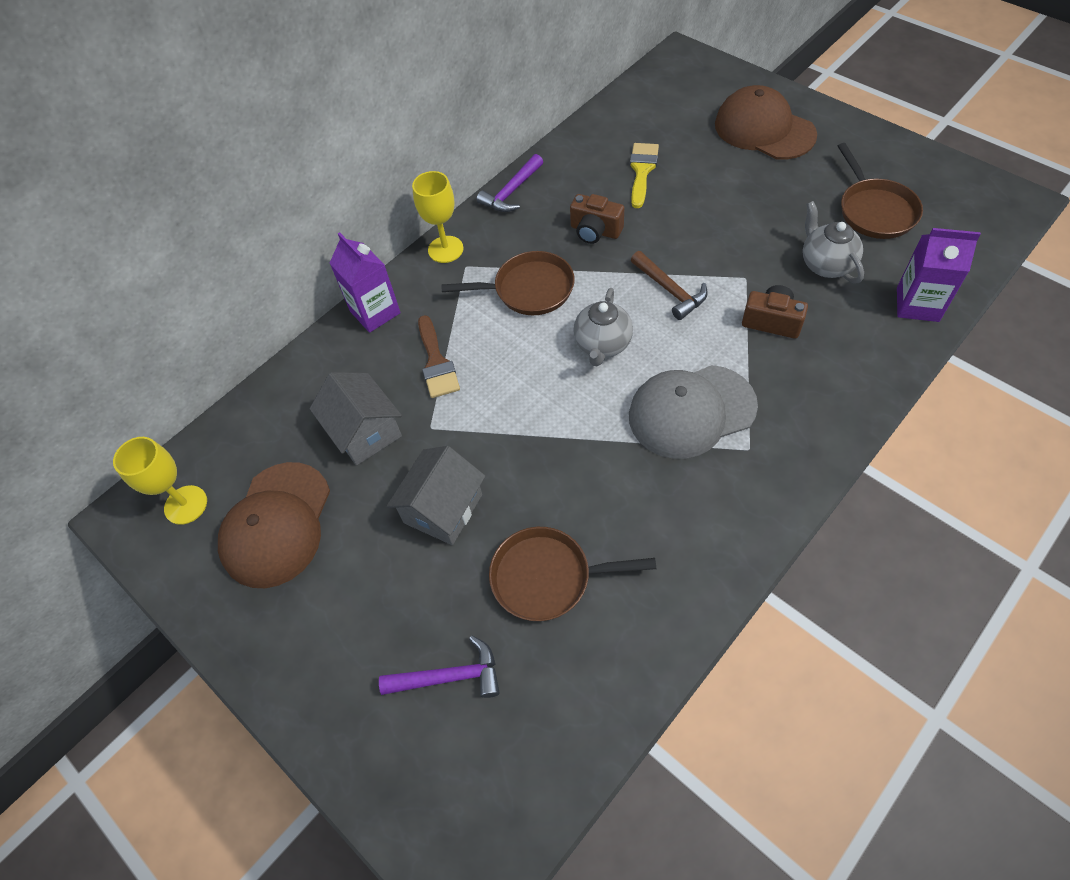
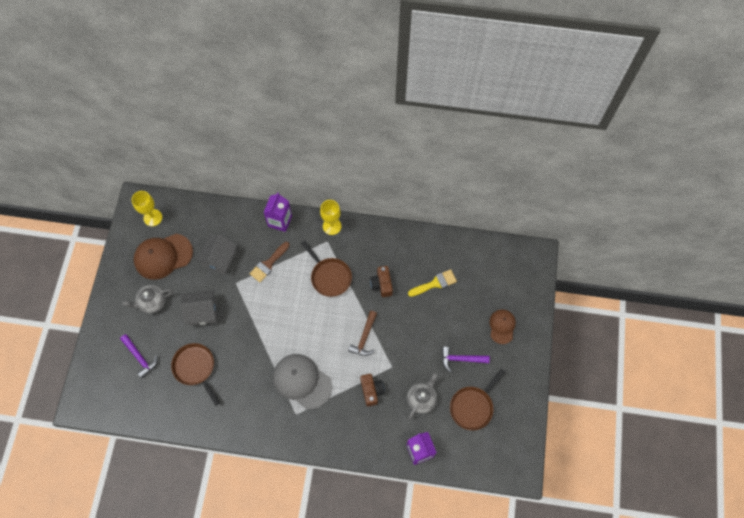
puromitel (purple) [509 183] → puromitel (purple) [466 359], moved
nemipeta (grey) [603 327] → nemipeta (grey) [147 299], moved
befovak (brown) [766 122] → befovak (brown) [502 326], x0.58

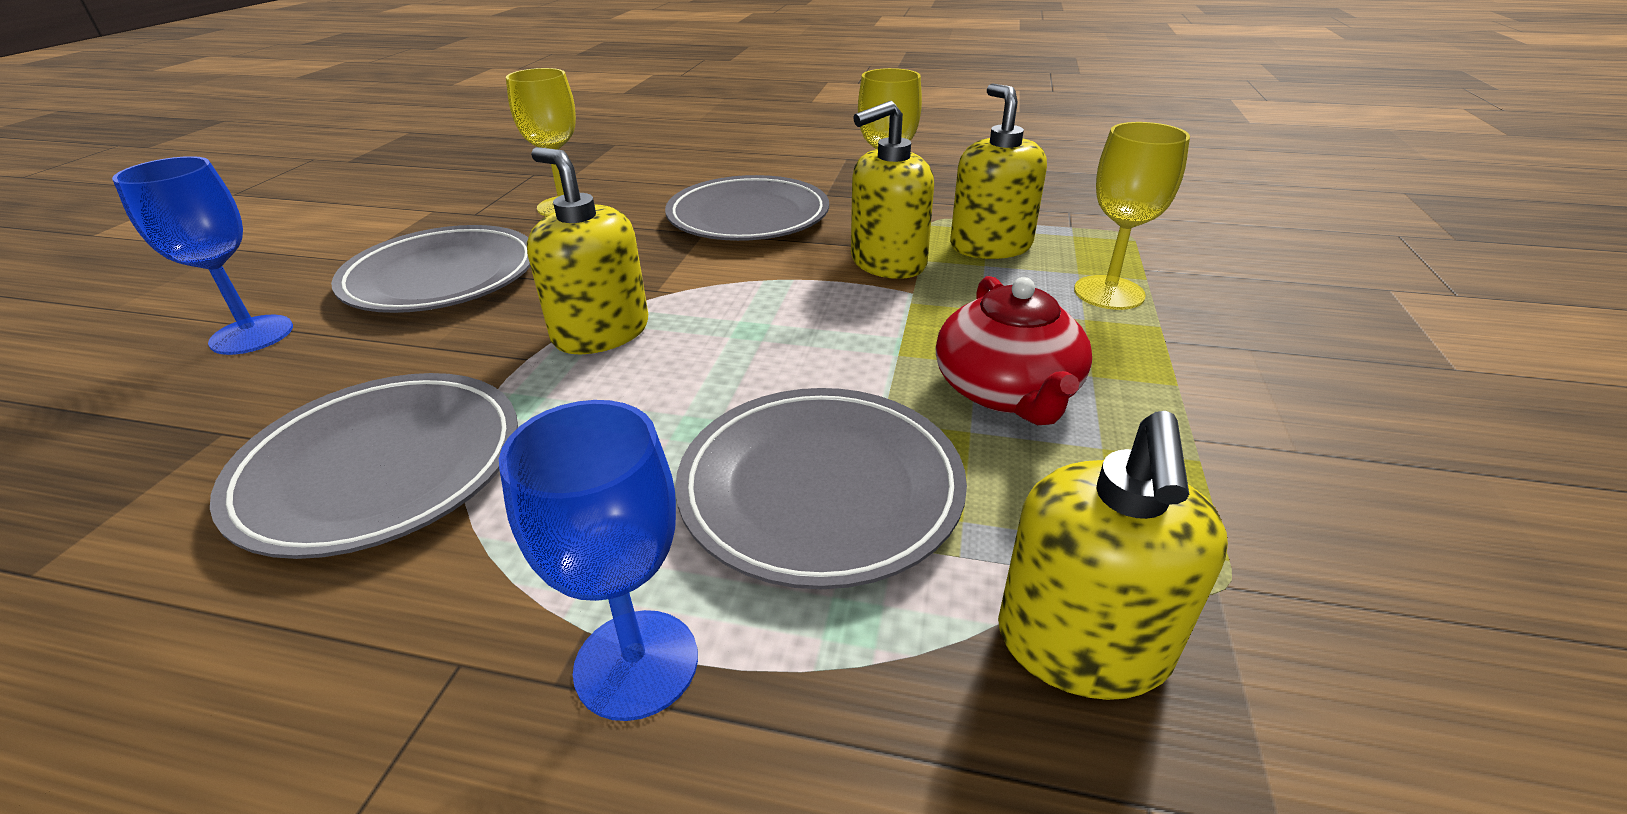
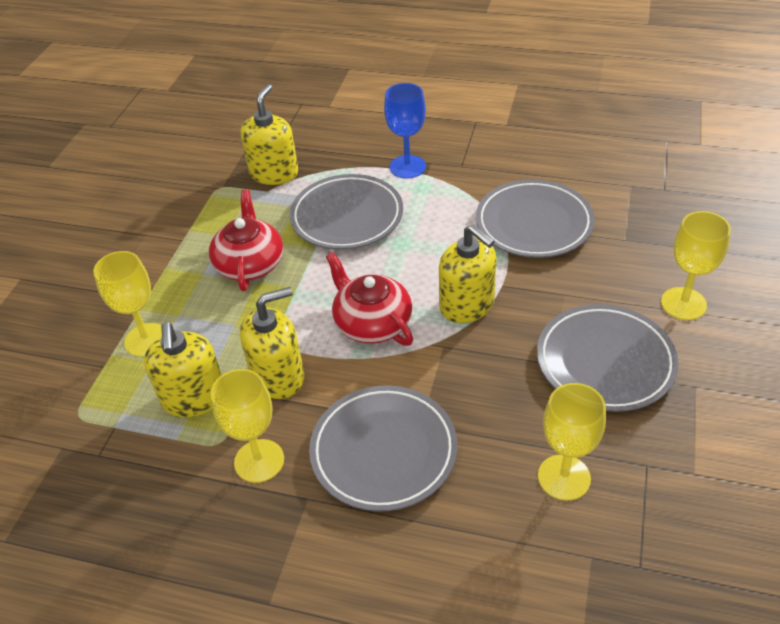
- → nemipeta (red) [369 299]
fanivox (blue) [202 255] → fanivox (yellow) [696 265]

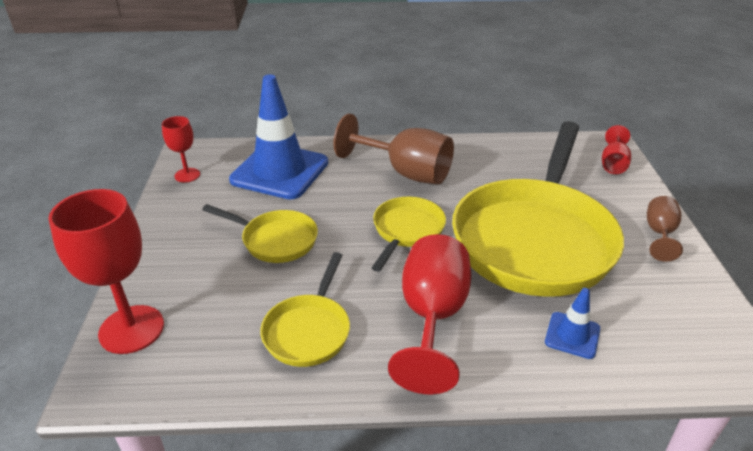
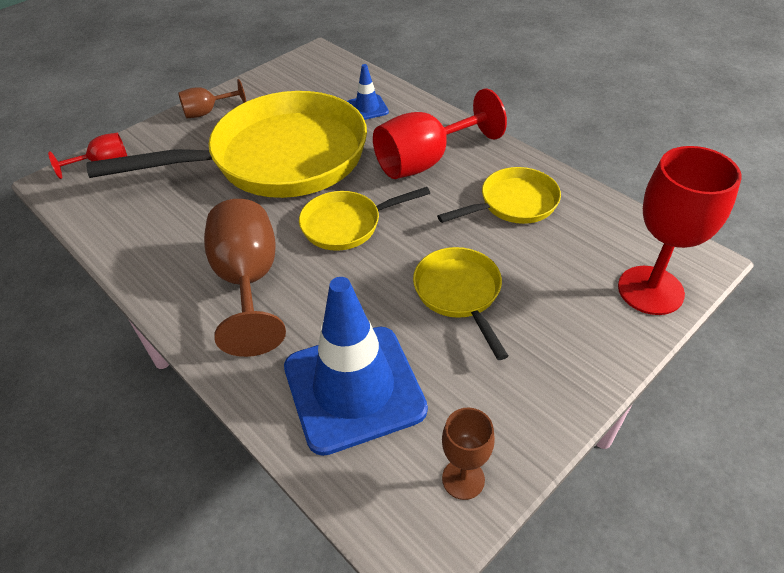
fanivox (red) [181 149] → fanivox (brown) [468 454]

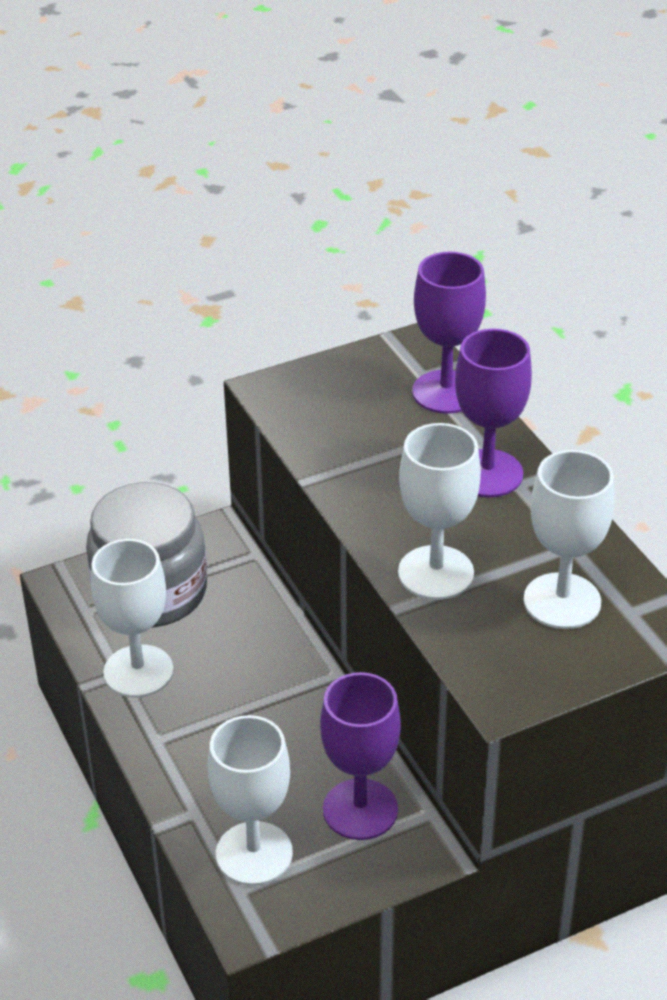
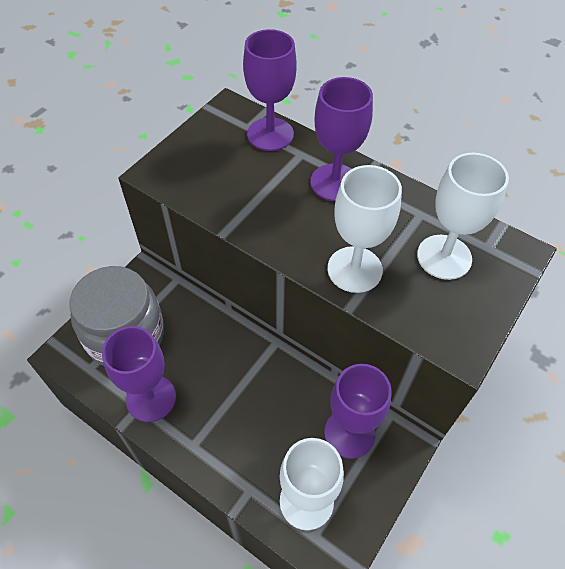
fanivox (white) [132 618] → fanivox (purple) [139 374]

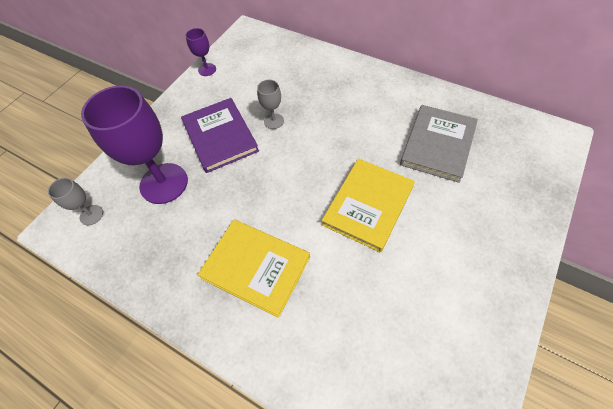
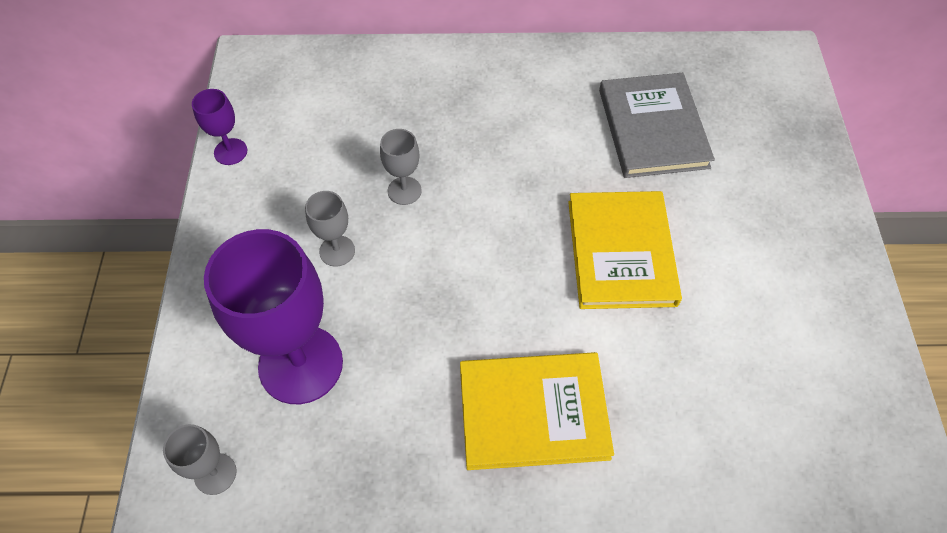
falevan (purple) [220 135] → fanivox (grey) [330 229]

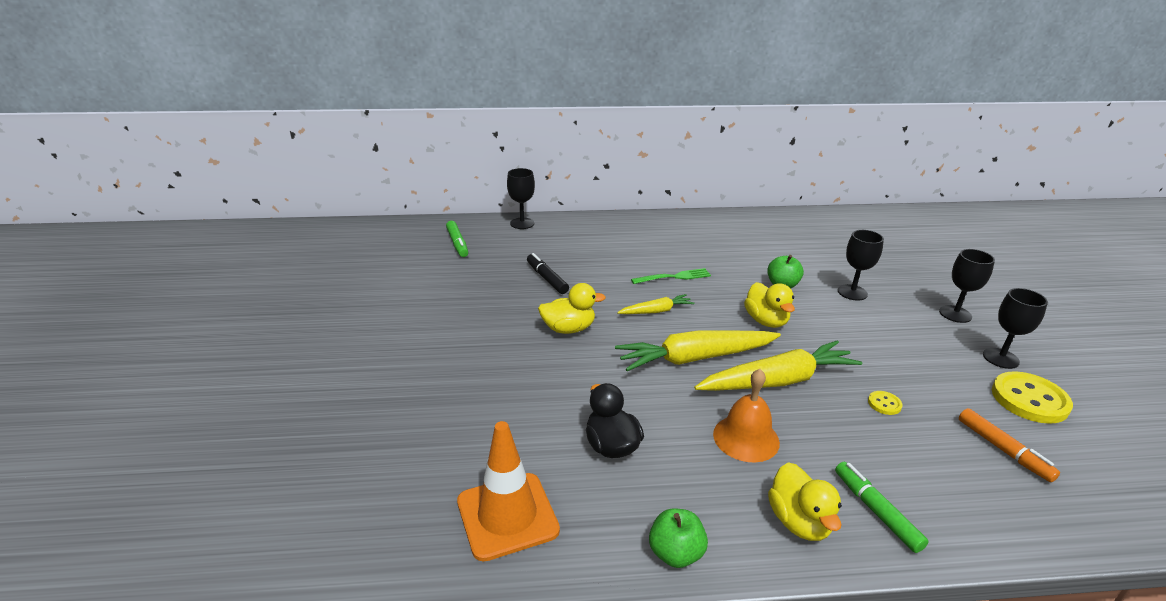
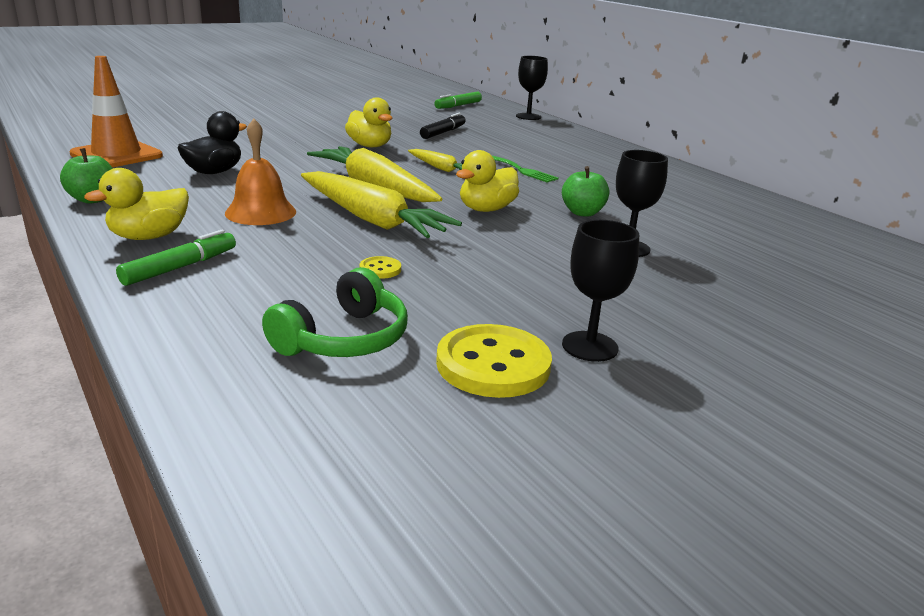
fanivox (black) [967 286] → -
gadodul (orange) [1009 445] → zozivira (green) [335 312]

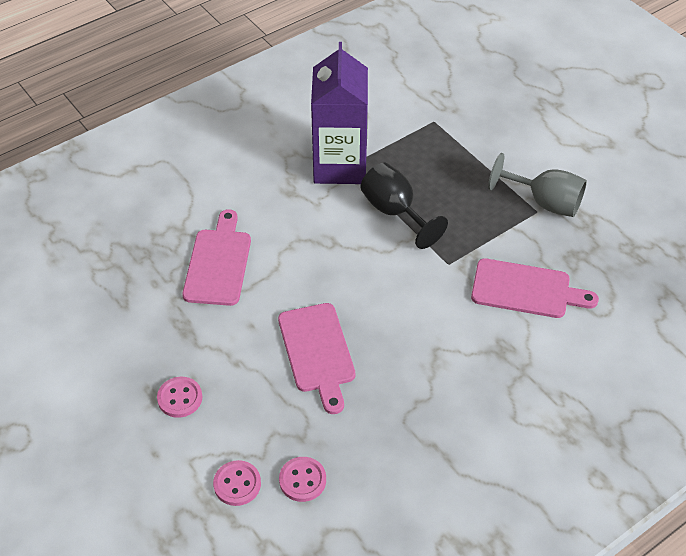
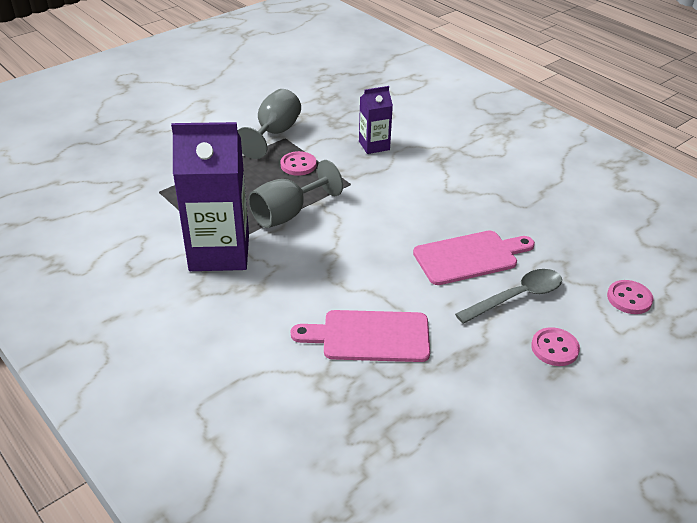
- → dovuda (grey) [508 296]
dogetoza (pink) [302 479] → dogetoza (pink) [298 163], moved
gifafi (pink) [535 288] → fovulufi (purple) [376 120]
fanivox (black) [404 206] → fanivox (grey) [296 194]

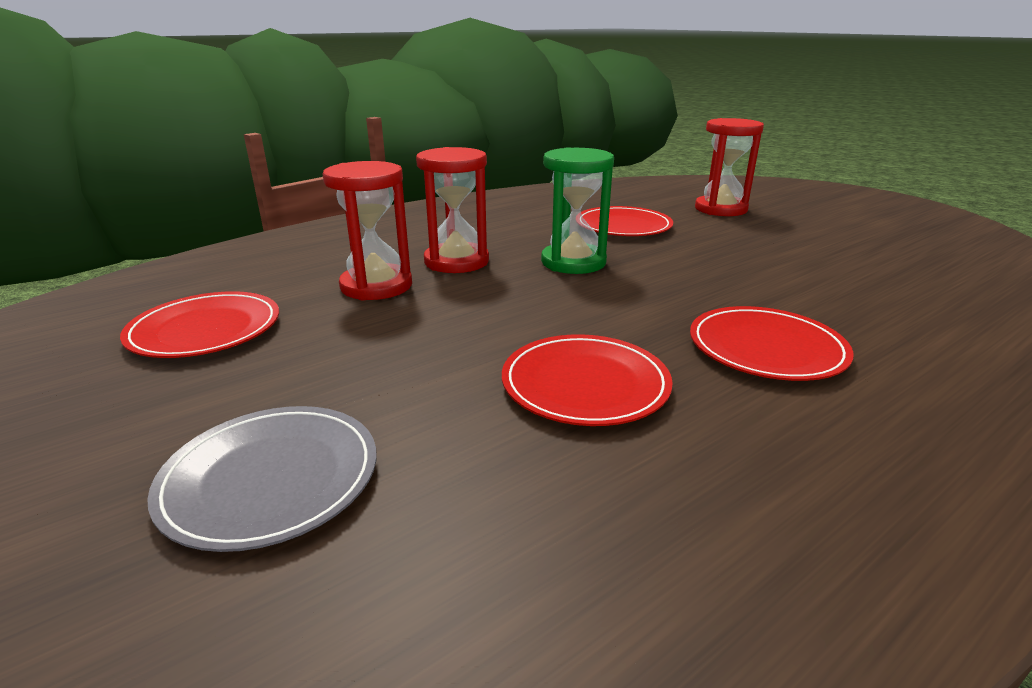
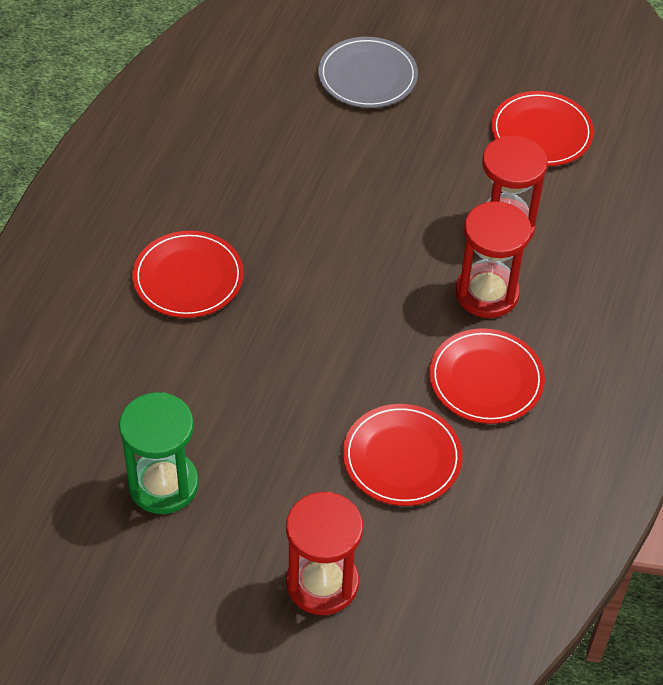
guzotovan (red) [587 380] → guzotovan (red) [487 376], moved
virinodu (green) [577 210] → virinodu (green) [159 453], moved

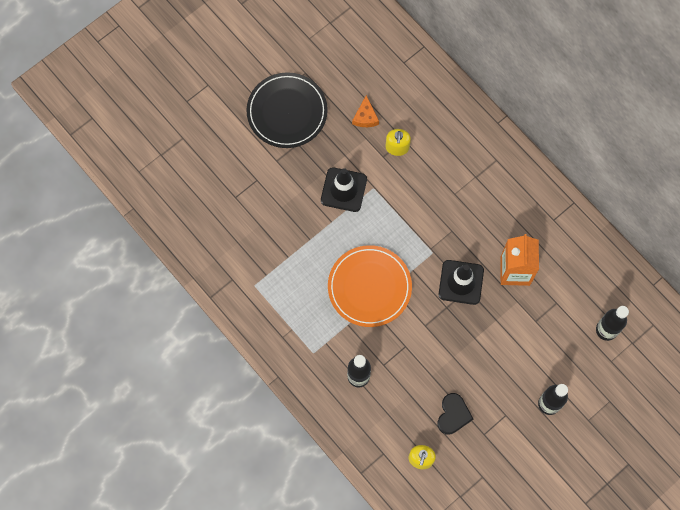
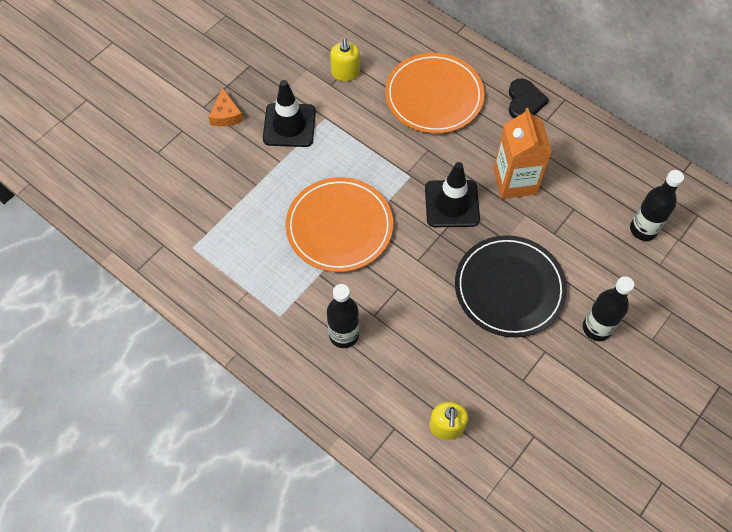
- → guzotovan (orange) [435 93]
guzotovan (black) [287 110] → guzotovan (black) [511 286], moved
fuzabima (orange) [365 111] → fuzabima (orange) [226 107], moved
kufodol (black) [455 414] → kufodol (black) [529 98], moved

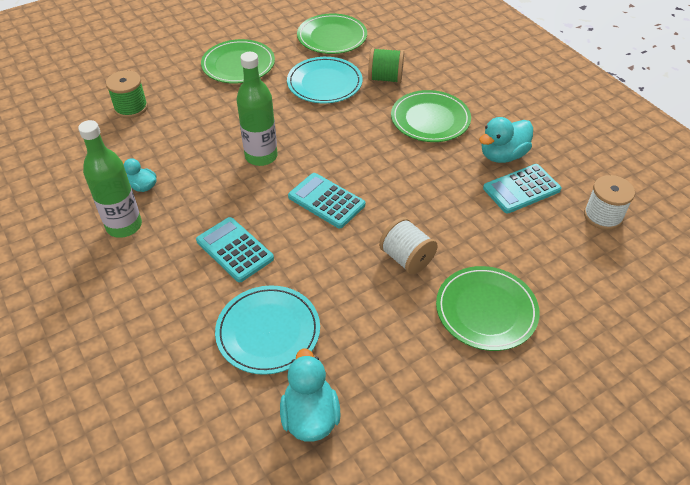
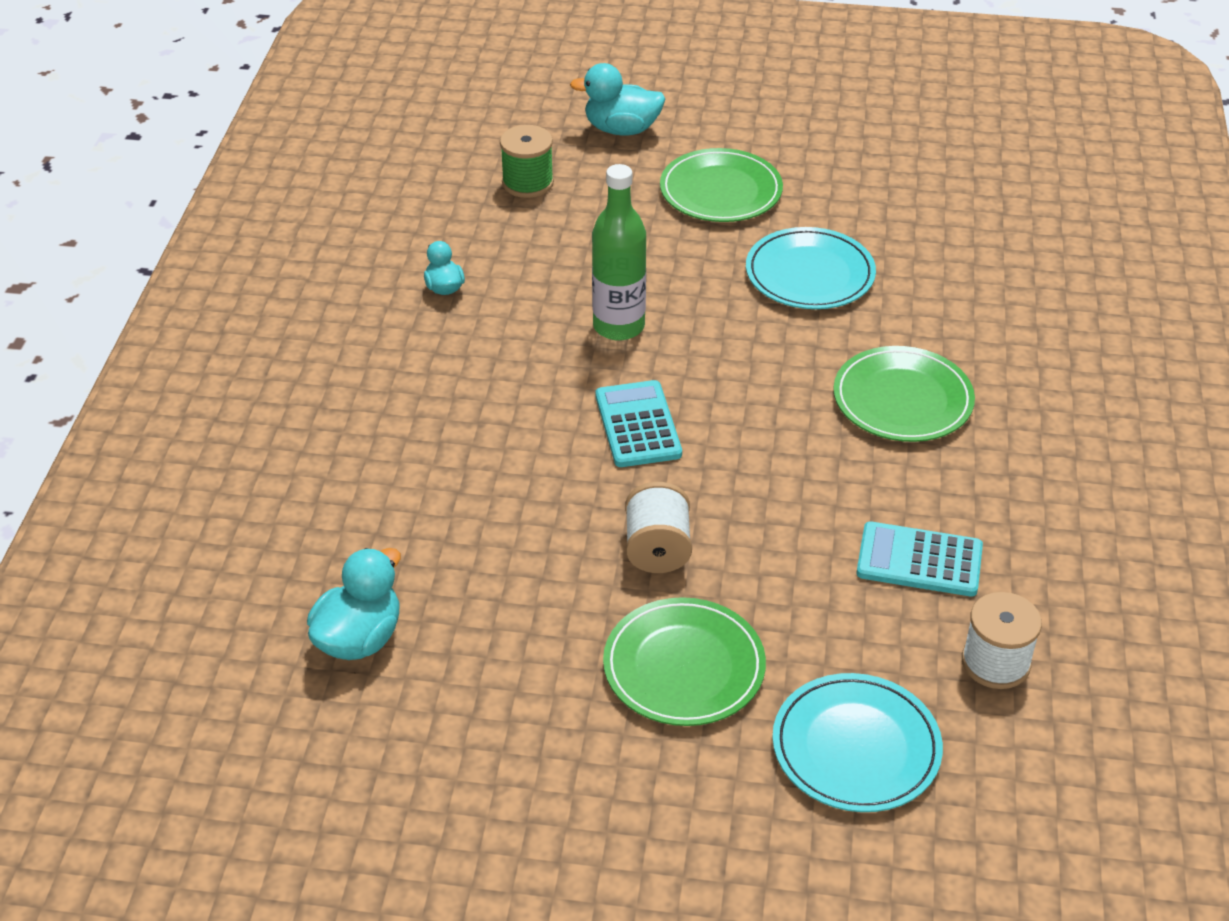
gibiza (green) [110 179] → -
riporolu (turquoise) [235 249] → -
guzotovan (green) [332 33] → -
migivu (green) [386 65] → -
guzotovan (turquoise) [267 330] → guzotovan (turquoise) [857 742], moved
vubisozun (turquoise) [506 140] → vubisozun (turquoise) [618 99], moved

